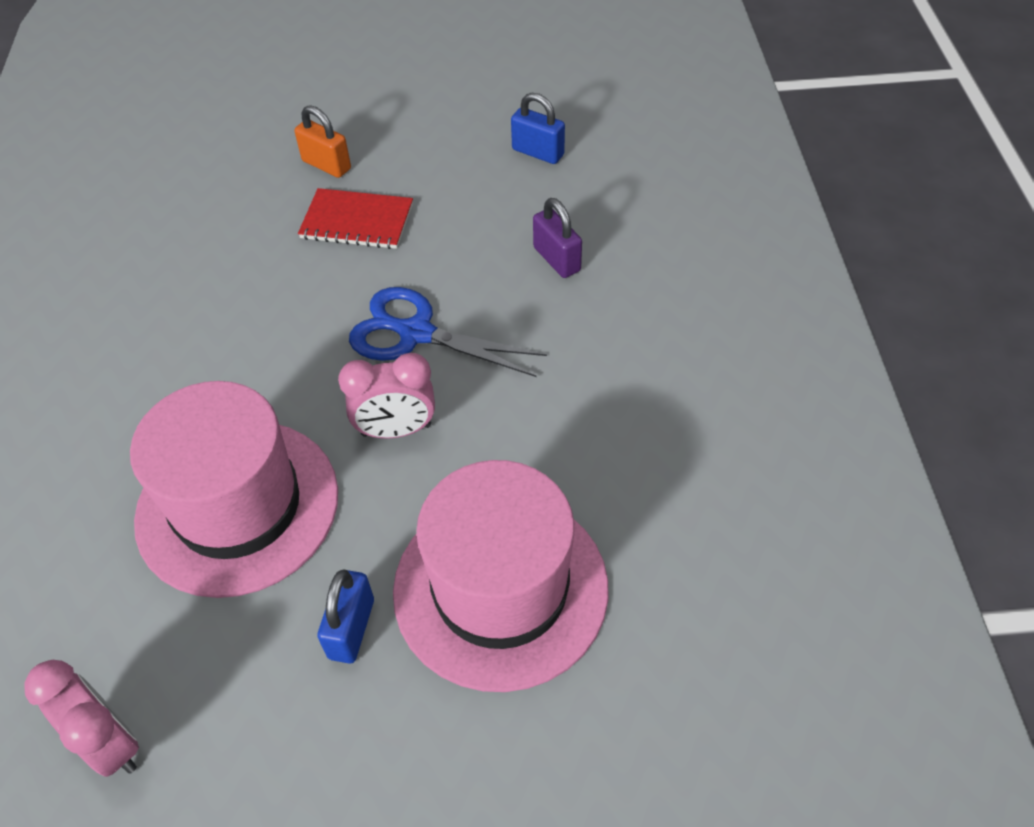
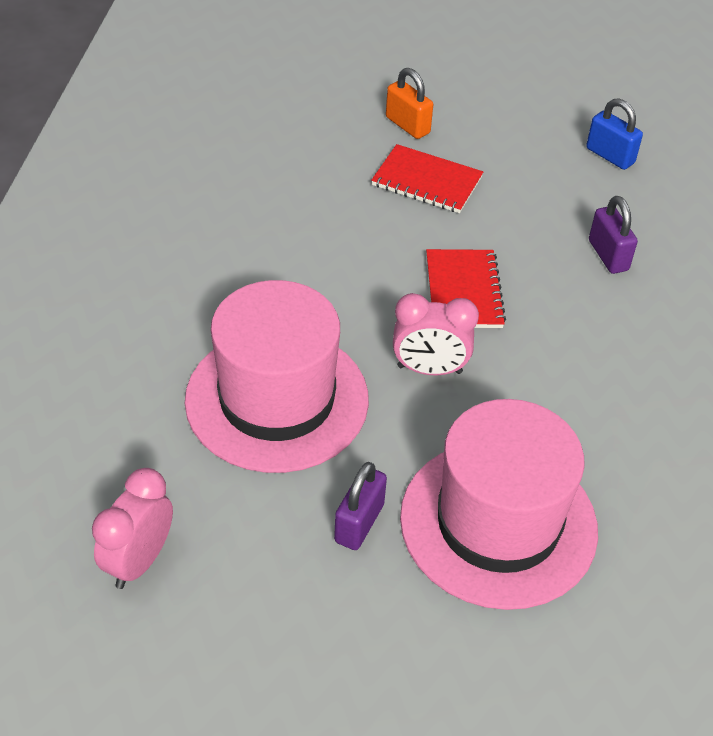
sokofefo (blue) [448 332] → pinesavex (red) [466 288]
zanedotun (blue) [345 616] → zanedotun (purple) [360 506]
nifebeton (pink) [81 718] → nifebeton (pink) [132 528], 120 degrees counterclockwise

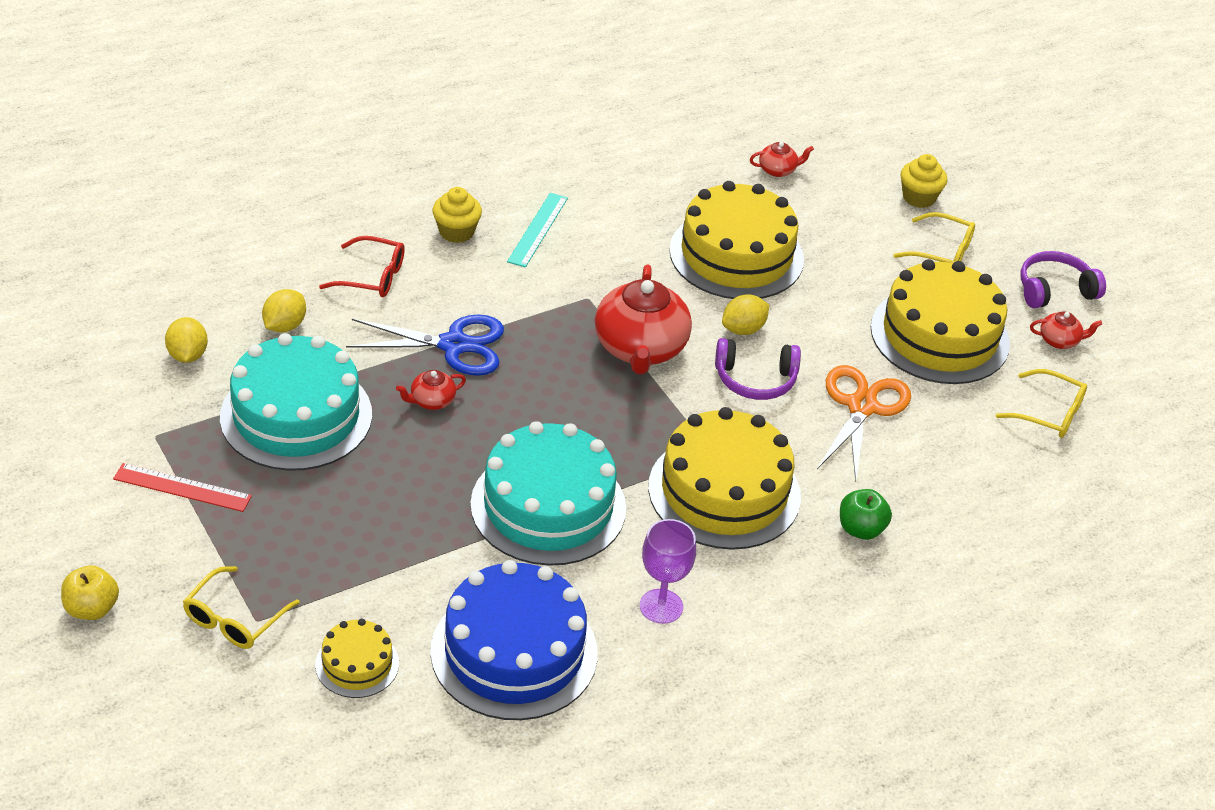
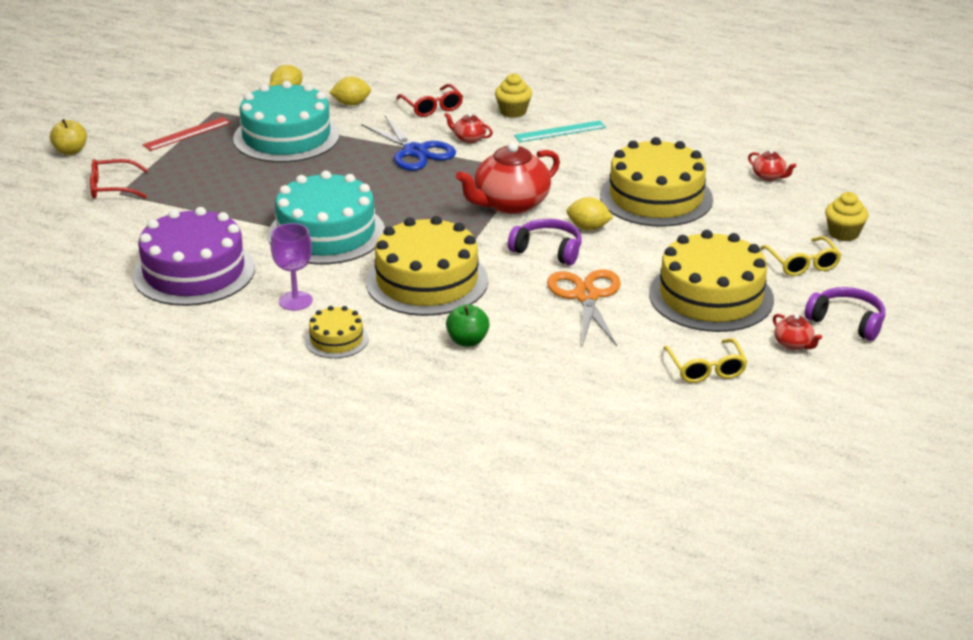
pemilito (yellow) [357 658] → pemilito (yellow) [337 332], moved
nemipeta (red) [431 390] → nemipeta (red) [468 128], moved
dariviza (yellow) [241 607] → dariviza (red) [119 179]
pemilito (blue) [514 640] → pemilito (purple) [193 256]
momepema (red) [182 487] → momepema (red) [187 134], 75 degrees clockwise
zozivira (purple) [758 369] → zozivira (purple) [545 242], 150 degrees clockwise
sokofefo (orange) [864 423] → sokofefo (orange) [584 308], 75 degrees counterclockwise

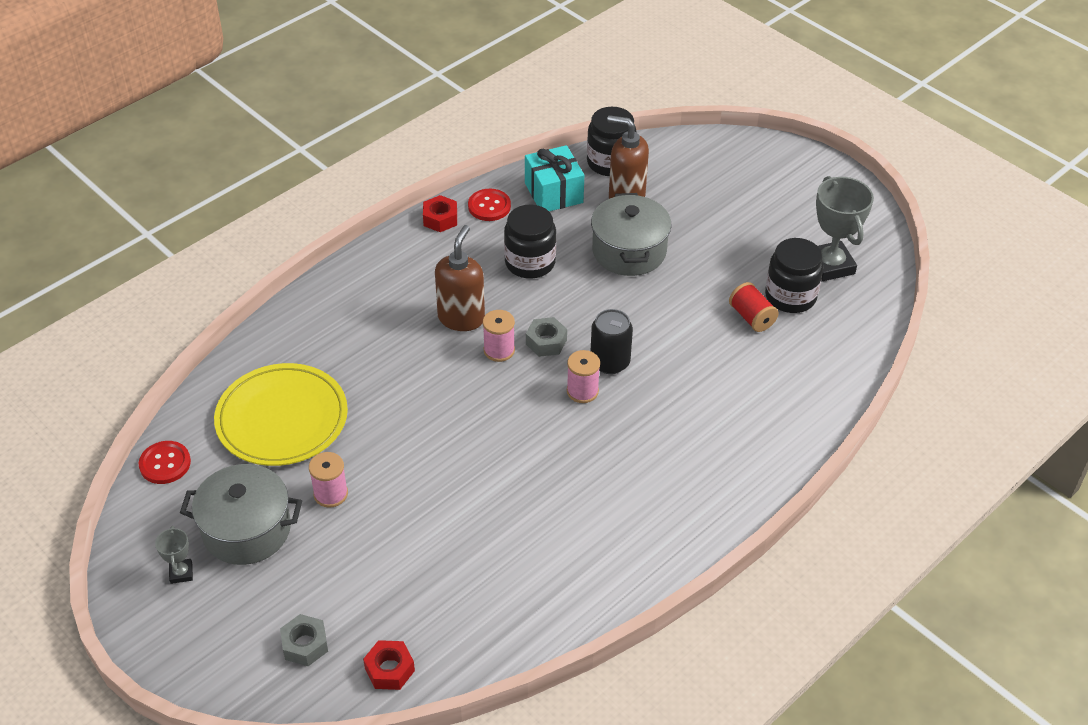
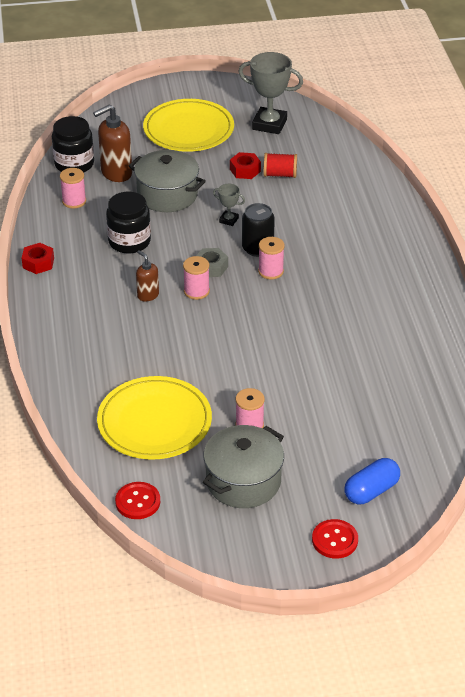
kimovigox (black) [794 275] → -
- → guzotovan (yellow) [188 125]
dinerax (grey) [174 555] → dinerax (grey) [229 205], moved
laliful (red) [389 665] → laliful (red) [245 165], moved
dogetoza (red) [489 205] → dogetoza (red) [335 539], moved
laliful (grey) [304 640] → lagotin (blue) [372 481]
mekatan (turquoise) [554 178] → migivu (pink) [73 188]
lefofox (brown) [460 278] → lefofox (brown) [147 275], x0.57

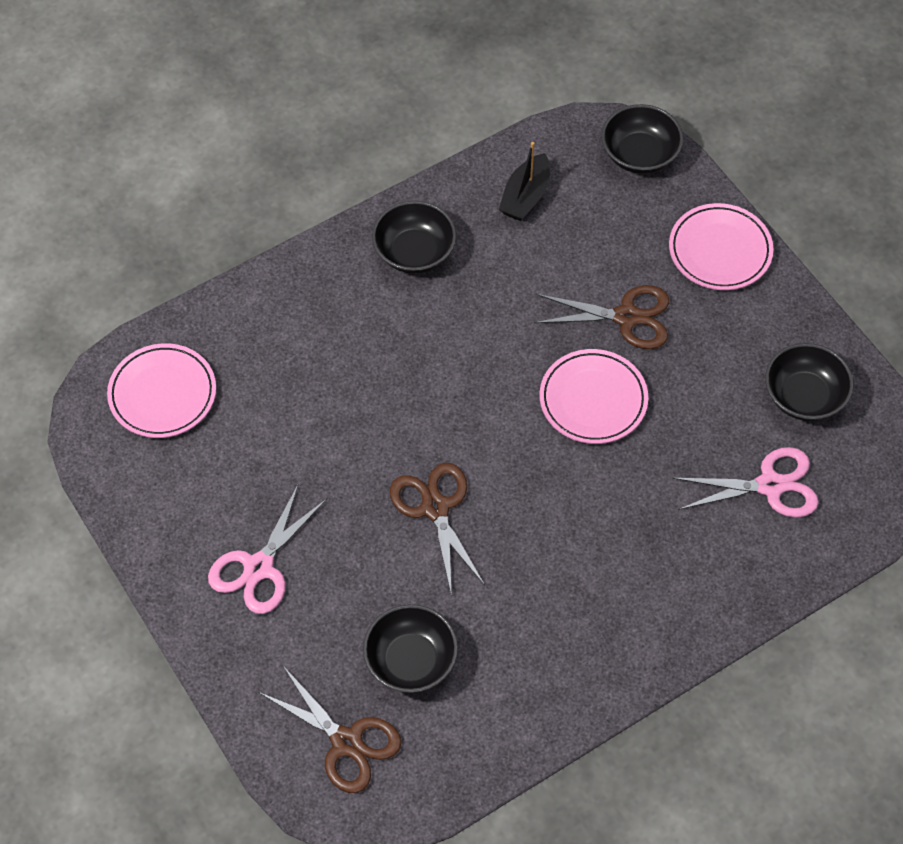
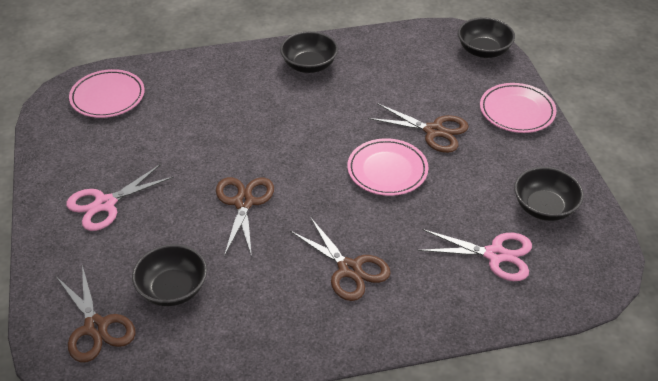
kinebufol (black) [524 181] → -
- → sokofefo (brown) [340 259]

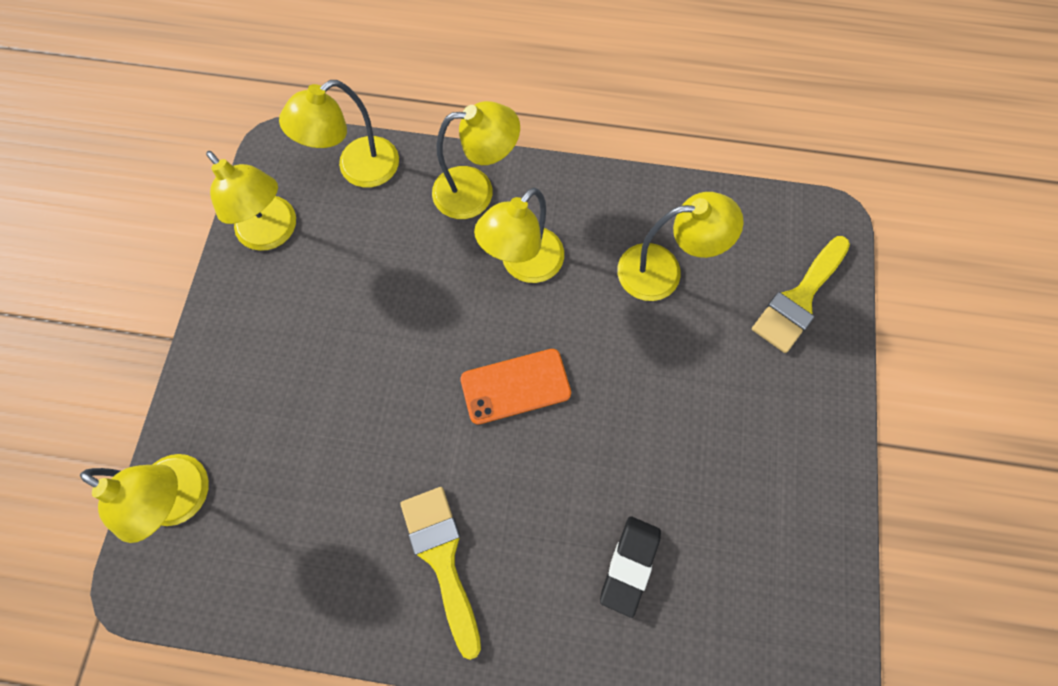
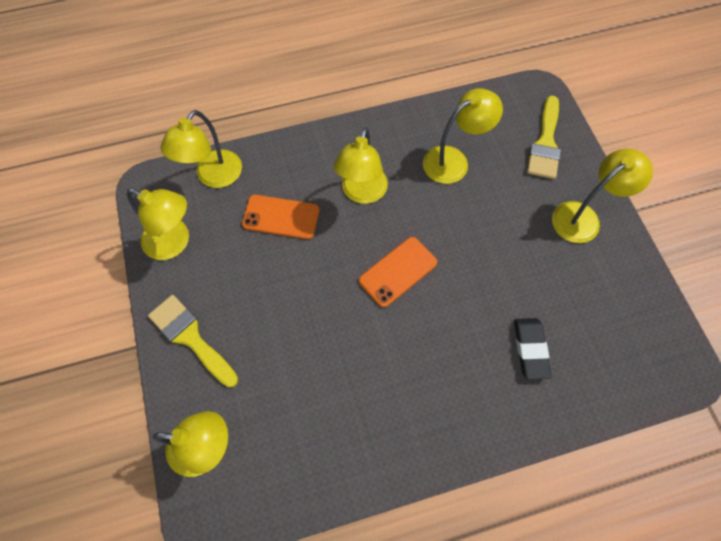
- → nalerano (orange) [281 217]
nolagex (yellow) [440 573] → nolagex (yellow) [193 341], moved
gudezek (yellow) [476 160] → gudezek (yellow) [602 196], moved

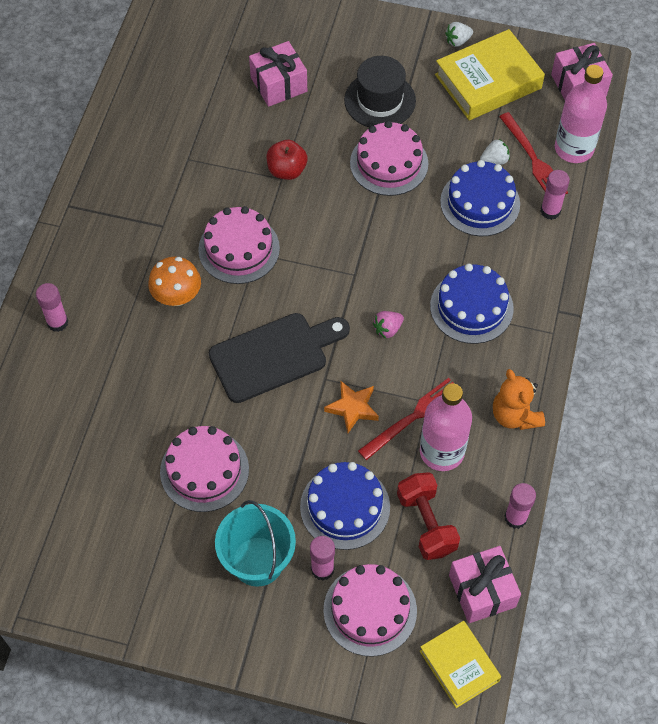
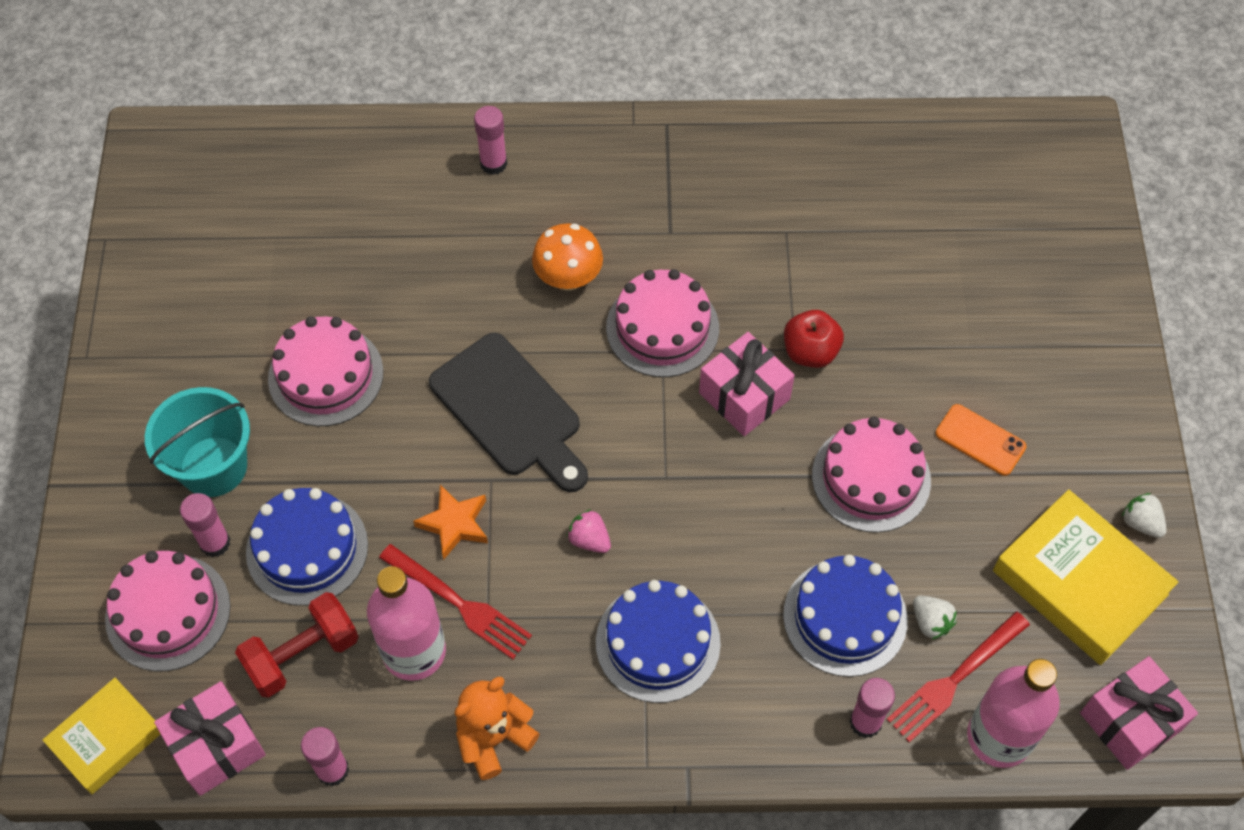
mekatan (pink) [278 74] → mekatan (pink) [747 384], moved
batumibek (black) [380 91] → nalerano (orange) [981 440]

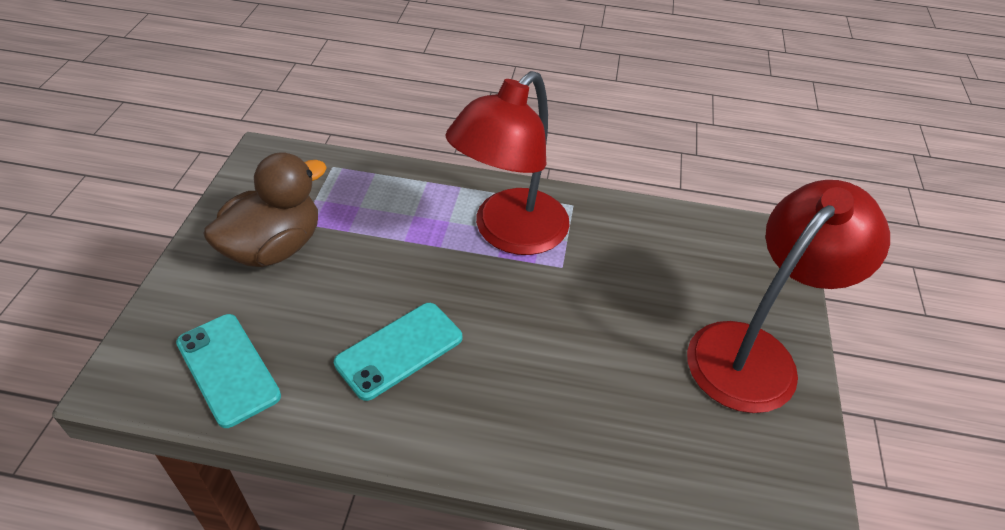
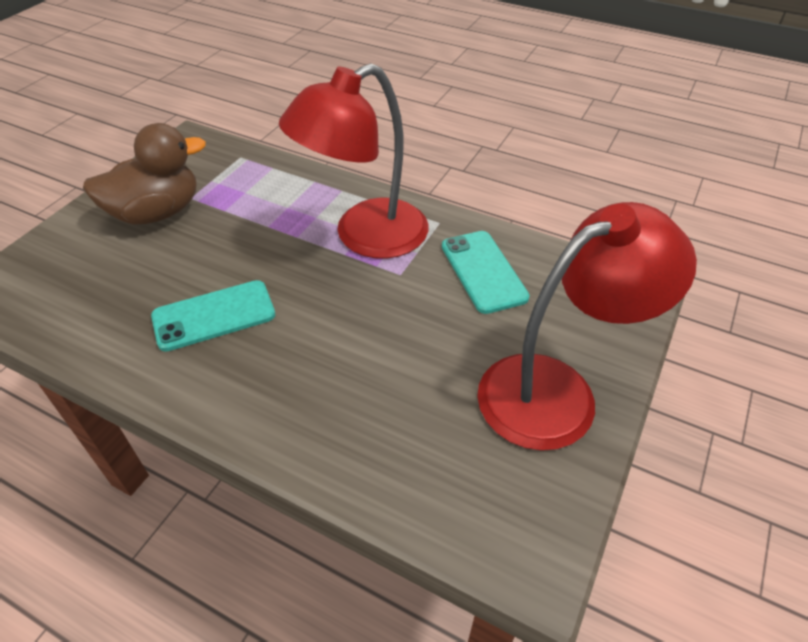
nalerano (turquoise) [228 371] → nalerano (turquoise) [486 272], moved

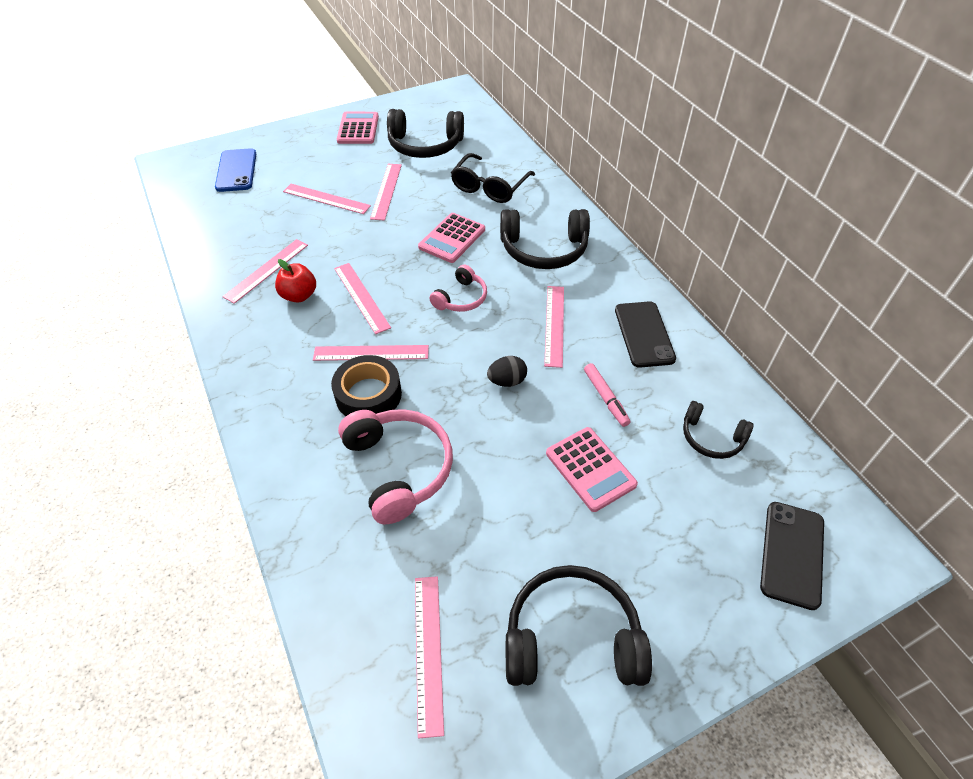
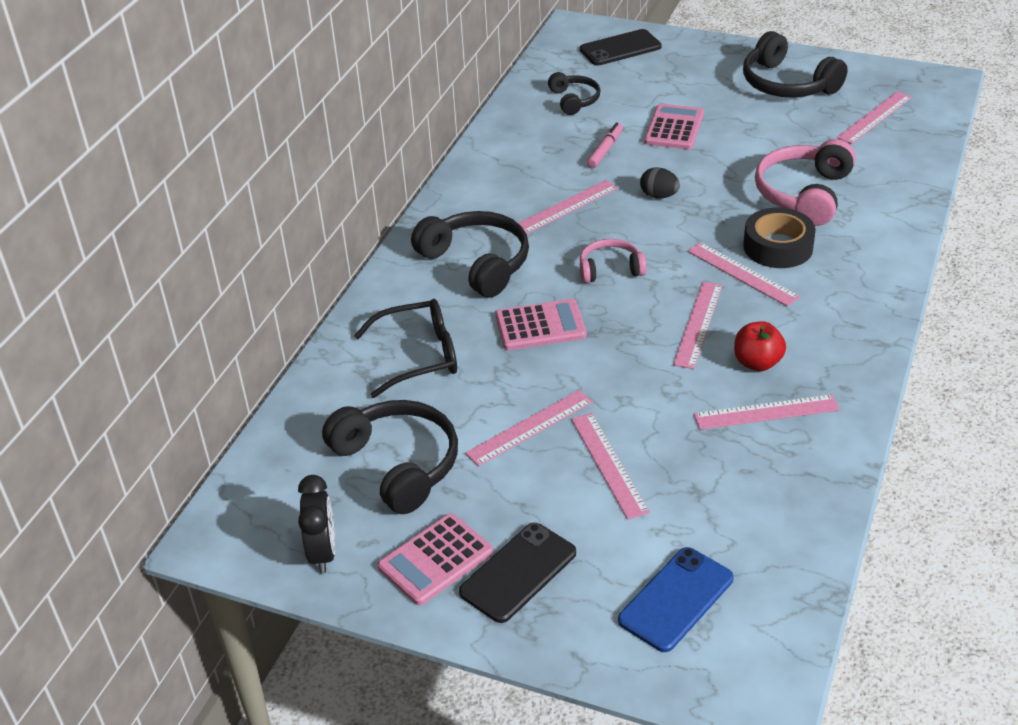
- → nifebeton (black) [316 524]
nalerano (black) [645 335] → nalerano (black) [517 573], moved

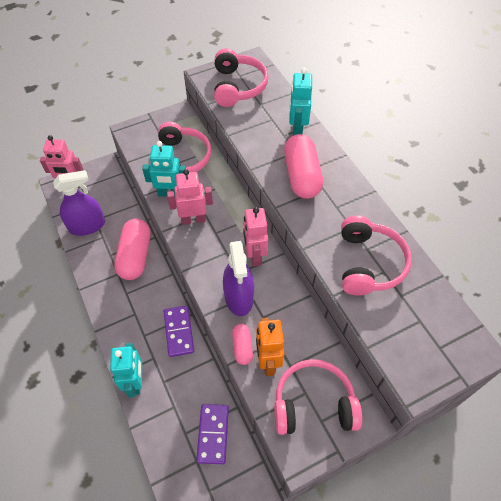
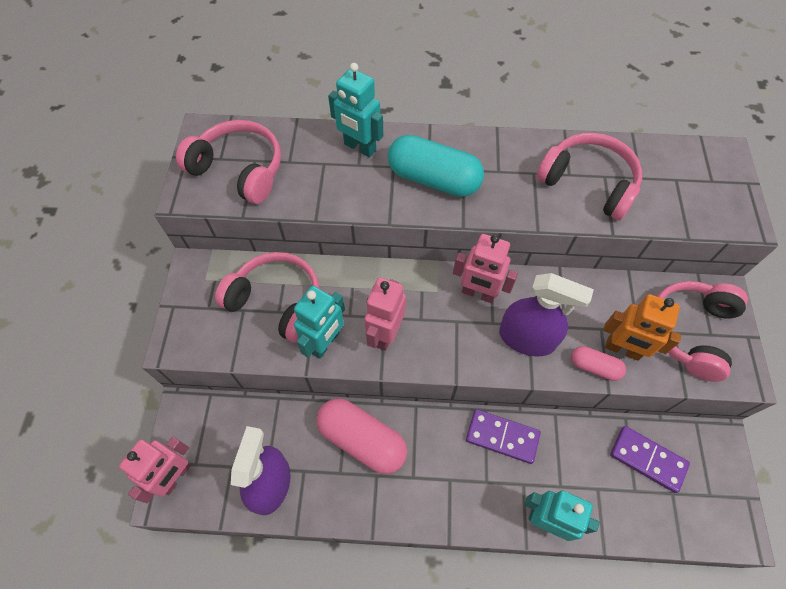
lagotin (pink) [303 166] → lagotin (turquoise) [436 166]

